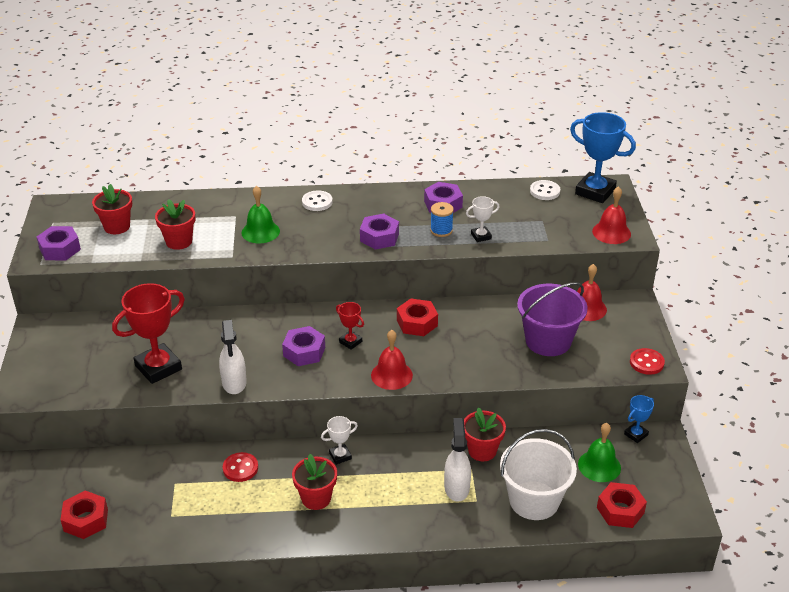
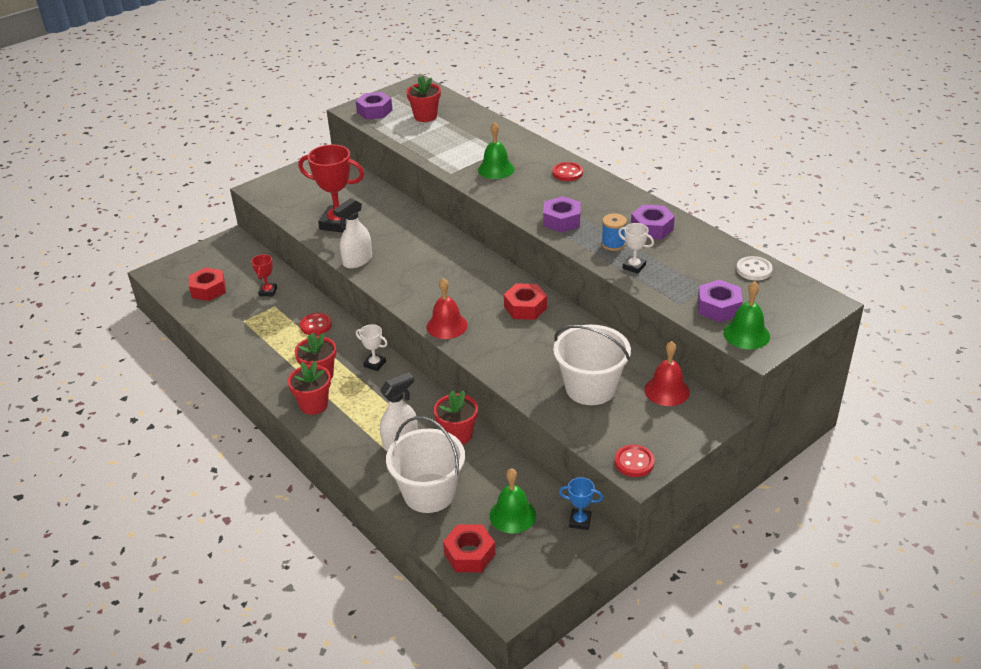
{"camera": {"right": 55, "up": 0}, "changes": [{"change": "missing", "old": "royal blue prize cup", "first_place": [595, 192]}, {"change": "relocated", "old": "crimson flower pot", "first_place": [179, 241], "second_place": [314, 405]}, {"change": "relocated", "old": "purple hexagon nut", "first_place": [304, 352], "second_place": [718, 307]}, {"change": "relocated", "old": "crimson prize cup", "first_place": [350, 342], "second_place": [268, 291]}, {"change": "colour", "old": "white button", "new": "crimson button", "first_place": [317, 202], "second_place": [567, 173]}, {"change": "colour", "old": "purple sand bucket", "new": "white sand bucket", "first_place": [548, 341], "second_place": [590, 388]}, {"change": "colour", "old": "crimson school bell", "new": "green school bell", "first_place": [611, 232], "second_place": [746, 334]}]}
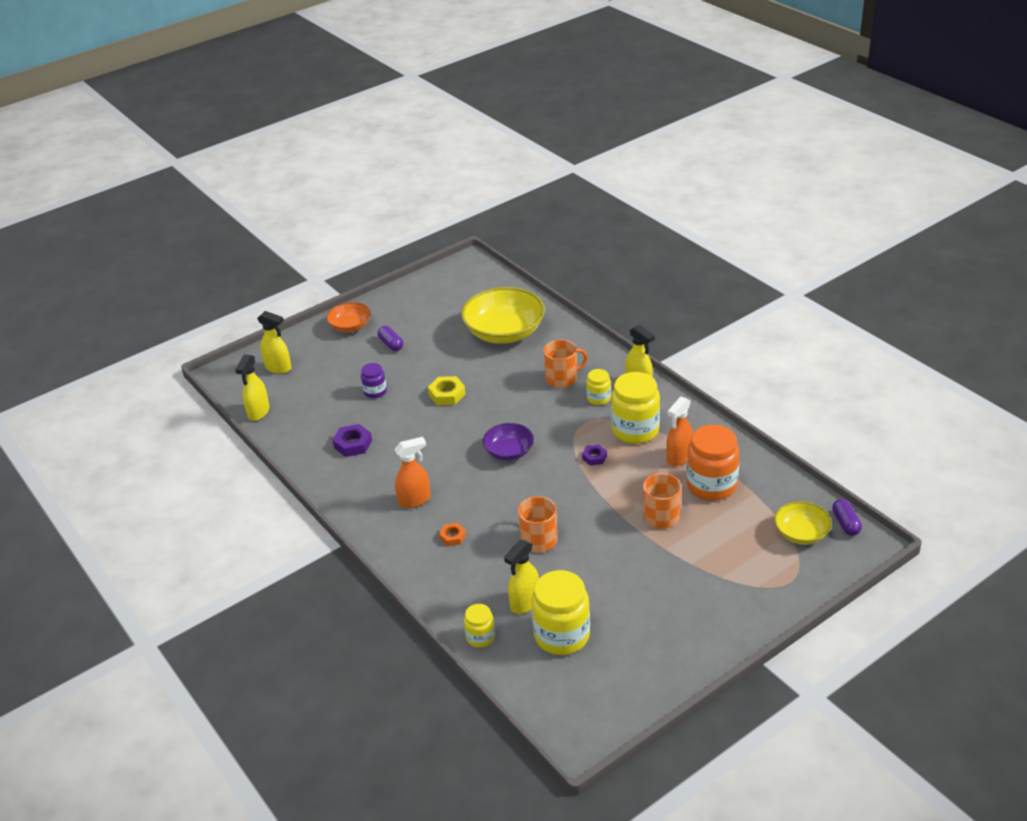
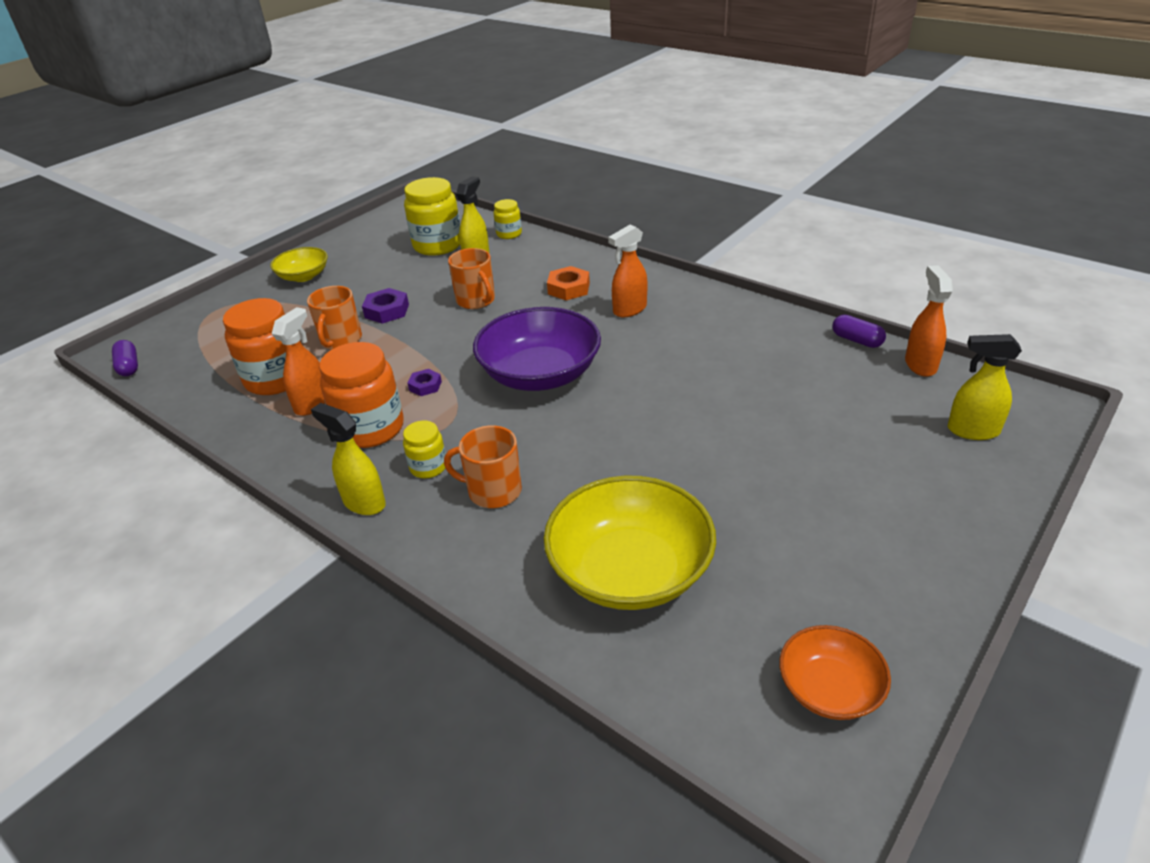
{"camera": {"right": 165, "up": 0}, "changes": [{"change": "missing", "old": "purple jar", "first_place": [375, 392]}, {"change": "missing", "old": "yellow hexagon nut", "first_place": [447, 394]}, {"change": "relocated", "old": "bright orange serving bowl", "first_place": [350, 326], "second_place": [829, 688]}, {"change": "relocated", "old": "purple hexagon nut", "first_place": [353, 444], "second_place": [387, 311]}, {"change": "relocated", "old": "purple capsule", "first_place": [391, 344], "second_place": [857, 340]}, {"change": "relocated", "old": "yellow serving bowl", "first_place": [801, 533], "second_place": [303, 276]}, {"change": "colour", "old": "yellow sprayer", "new": "bright orange sprayer", "first_place": [258, 412], "second_place": [920, 364]}, {"change": "colour", "old": "yellow jar", "new": "bright orange jar", "first_place": [635, 430], "second_place": [370, 428]}, {"change": "spun", "old": "bright orange mug", "first_place": [562, 378], "second_place": [493, 491], "degrees": 45}, {"change": "size", "old": "bright orange hexagon nut", "first_place": [452, 537], "second_place": [569, 288], "factor": 1.57}, {"change": "size", "old": "purple serving bowl", "first_place": [509, 452], "second_place": [540, 374], "factor": 1.83}]}
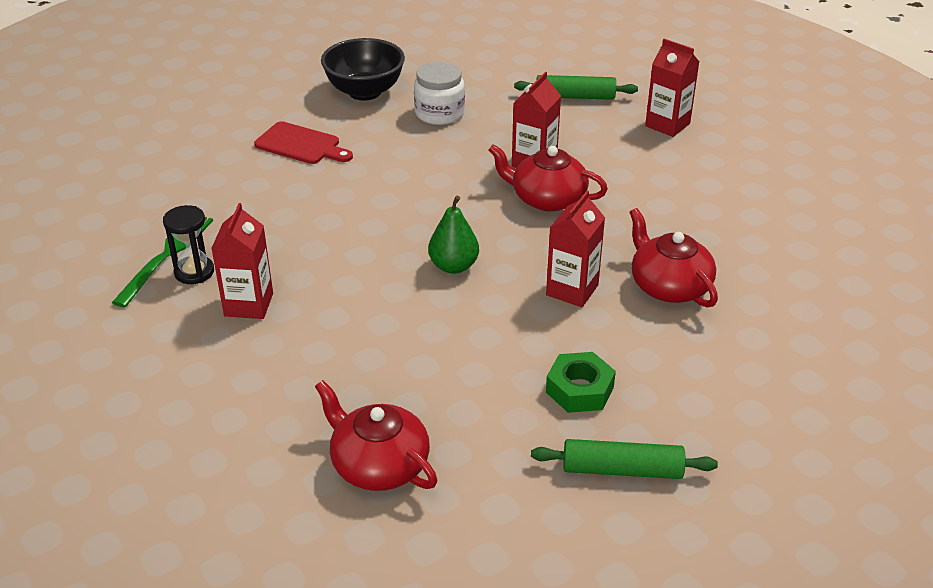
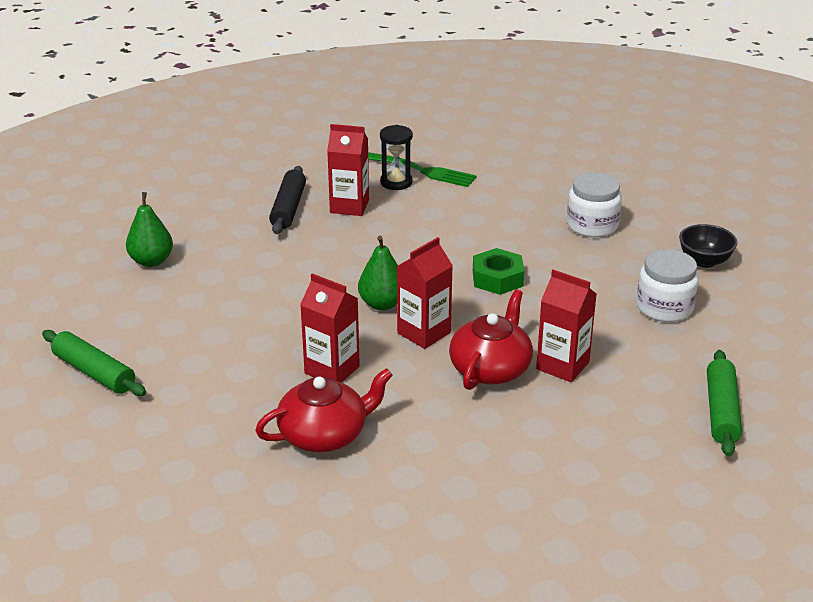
{"camera": {"right": 95, "up": -5}, "changes": [{"change": "appeared", "new": "black pastry roller", "second_place": [288, 208]}, {"change": "relocated", "old": "green hexagon nut", "first_place": [579, 389], "second_place": [497, 278]}, {"change": "relocated", "old": "crimson milk carton", "first_place": [667, 125], "second_place": [424, 333]}, {"change": "exchanged", "old": "crimson bread board", "new": "white jar", "first_place": [301, 145], "second_place": [592, 225]}, {"change": "exchanged", "old": "crimson tea pot", "new": "green toy pear", "first_place": [378, 464], "second_place": [151, 261]}, {"change": "spun", "old": "green pastry roller", "first_place": [622, 469], "second_place": [94, 372], "degrees": -60}, {"change": "size", "old": "black serving bowl", "first_place": [365, 92], "second_place": [704, 261], "factor": 0.62}]}
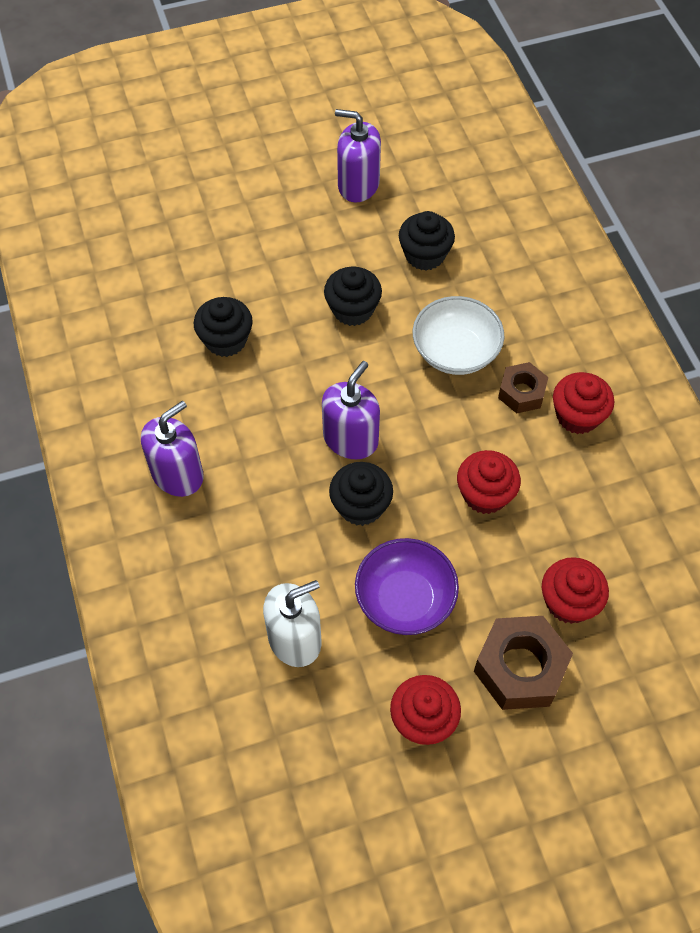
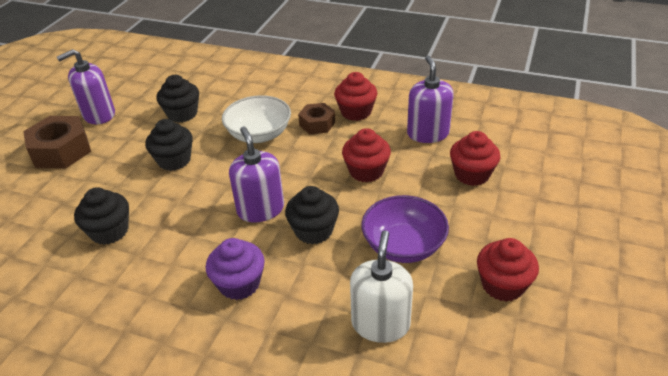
{"camera": {"right": -50, "up": -20}, "changes": [{"change": "appeared", "new": "purple cupcake", "second_place": [239, 284]}, {"change": "relocated", "old": "purple soap pump", "first_place": [177, 474], "second_place": [428, 133]}, {"change": "relocated", "old": "dark brown hexagon nut", "first_place": [520, 668], "second_place": [61, 151]}]}
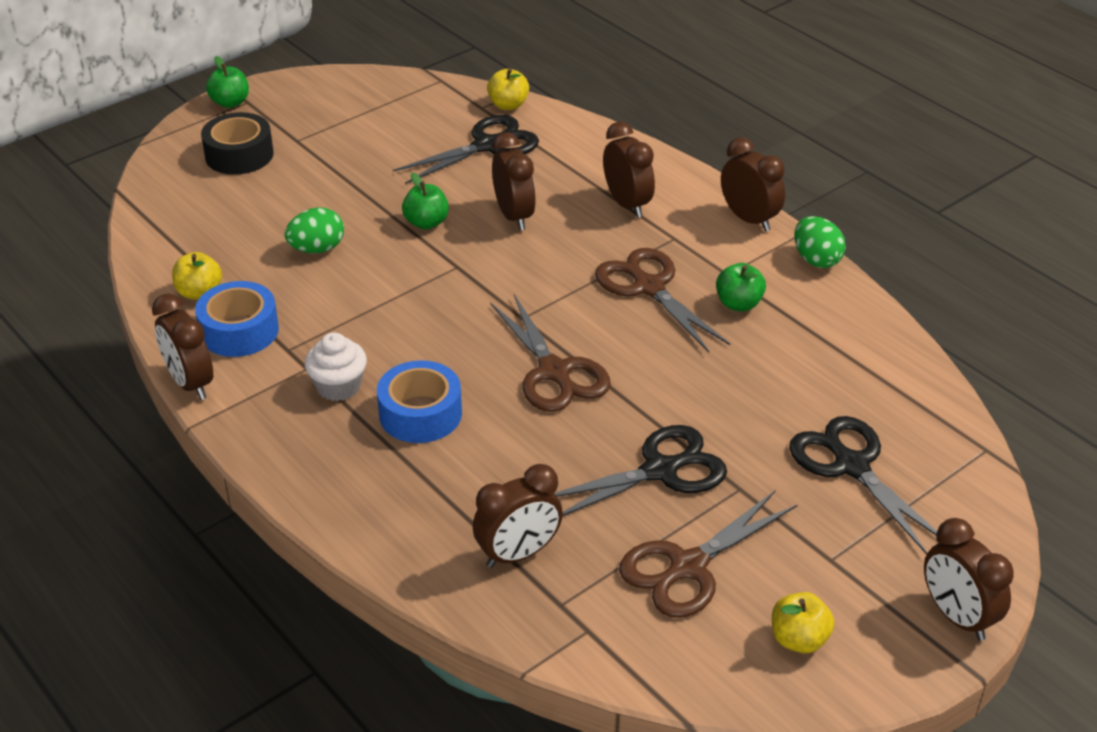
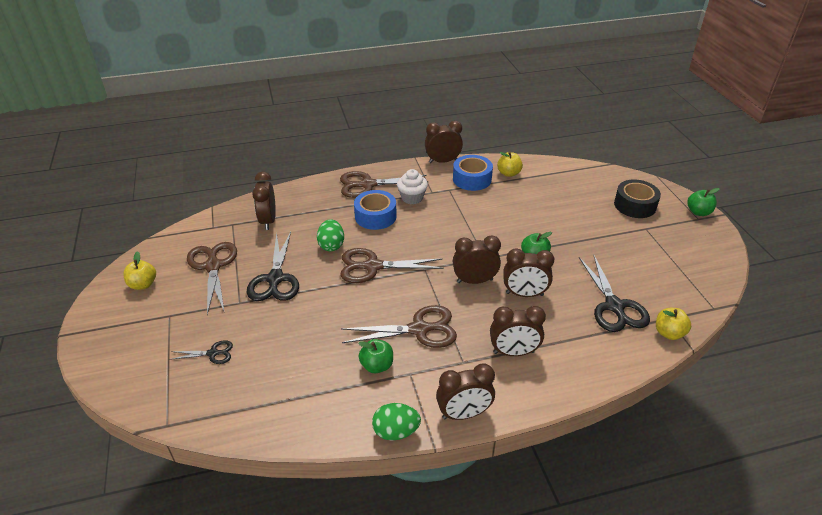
{"camera": {"right": 115, "up": 0}, "changes": [{"change": "appeared", "new": "dark brown pair of scissors", "second_place": [368, 185]}, {"change": "relocated", "old": "green toy egg", "first_place": [317, 249], "second_place": [331, 245]}, {"change": "relocated", "old": "dark brown alarm clock", "first_place": [957, 617], "second_place": [474, 281]}, {"change": "size", "old": "black pair of scissors", "first_place": [851, 466], "second_place": [212, 353], "factor": 0.52}]}
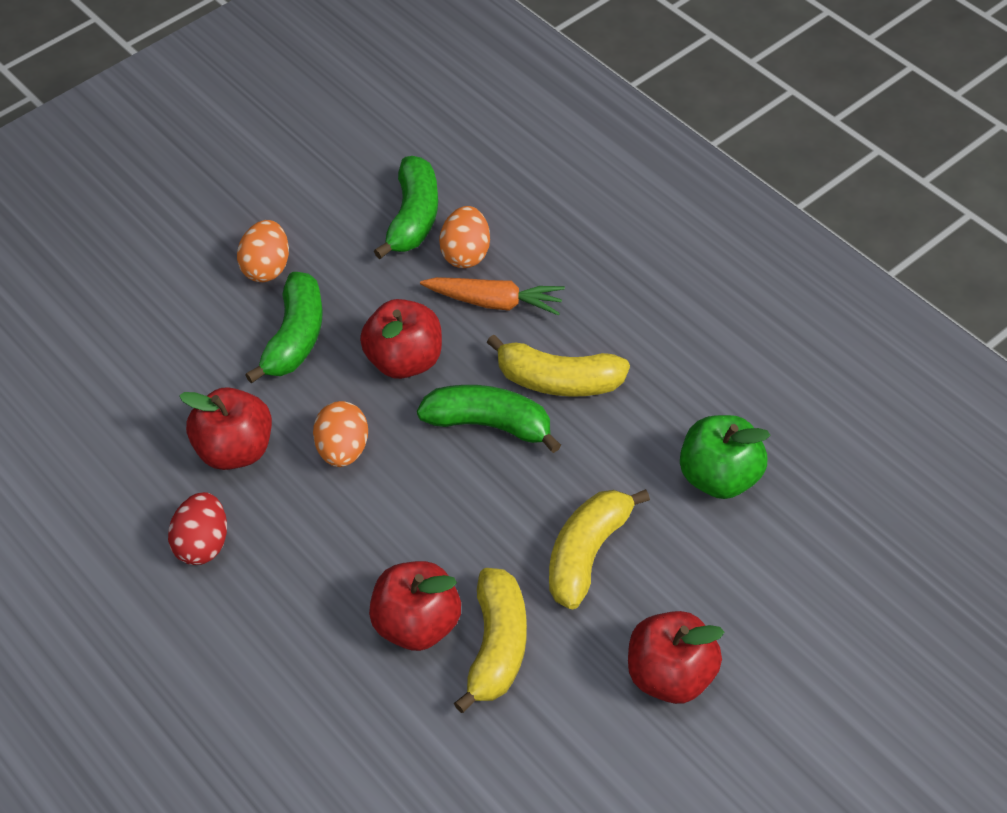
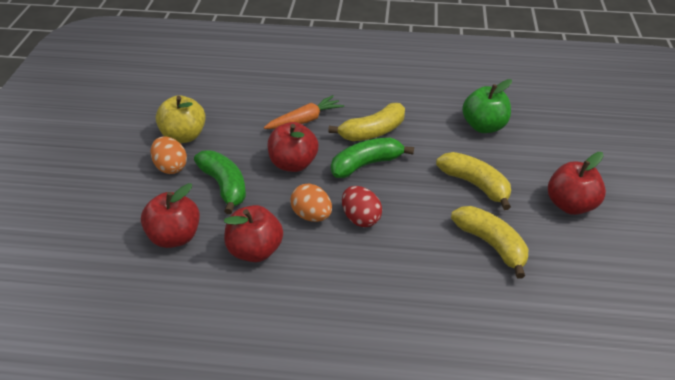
{"camera": {"right": -45, "up": -10}, "changes": [{"change": "missing", "old": "green toy banana", "first_place": [413, 217]}, {"change": "missing", "old": "bright orange toy egg", "first_place": [466, 254]}, {"change": "appeared", "new": "yellow apple", "second_place": [184, 136]}, {"change": "relocated", "old": "crimson toy egg", "first_place": [203, 544], "second_place": [360, 218]}, {"change": "relocated", "old": "crimson apple", "first_place": [417, 625], "second_place": [174, 237]}, {"change": "spun", "old": "yellow toy banana", "first_place": [587, 554], "second_place": [475, 185], "degrees": 150}]}
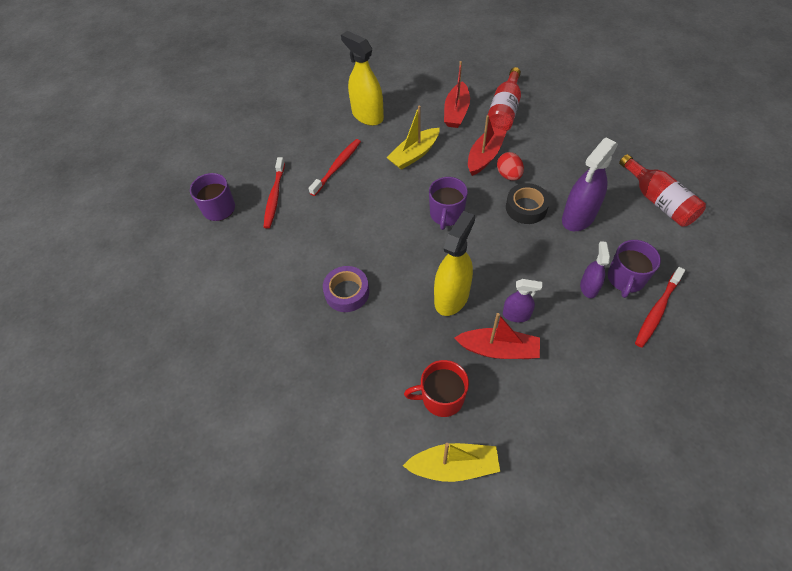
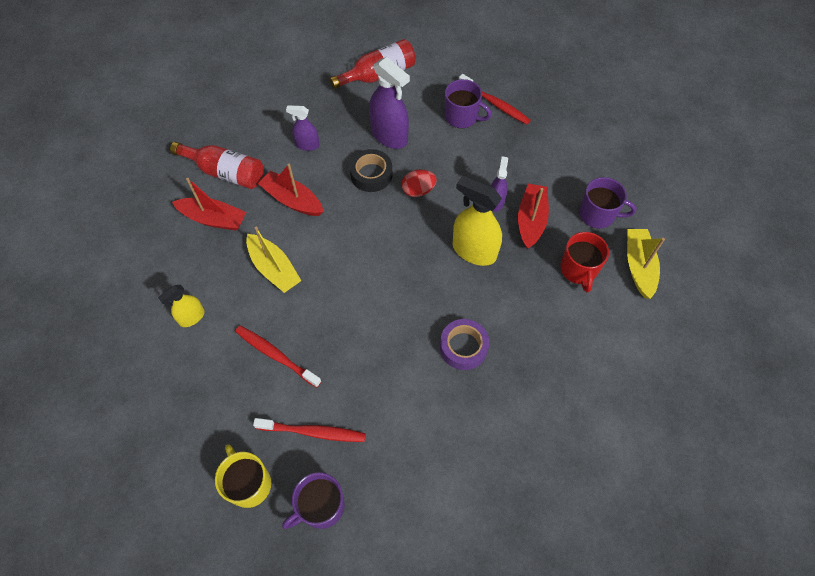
{"camera": {"right": -90, "up": 5}, "changes": [{"change": "appeared", "new": "yellow mug", "second_place": [249, 484]}, {"change": "relocated", "old": "purple mug", "first_place": [446, 214], "second_place": [598, 214]}, {"change": "relocated", "old": "crimson toy egg", "first_place": [509, 175], "second_place": [418, 191]}, {"change": "relocated", "old": "purple sprayer", "first_place": [588, 287], "second_place": [307, 145]}, {"change": "size", "old": "yellow sprayer", "first_place": [367, 116], "second_place": [192, 317], "factor": 0.56}]}
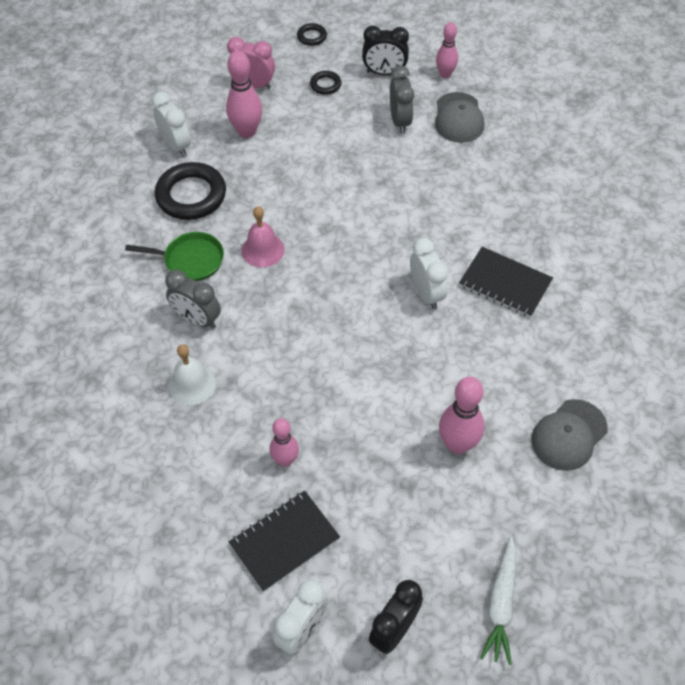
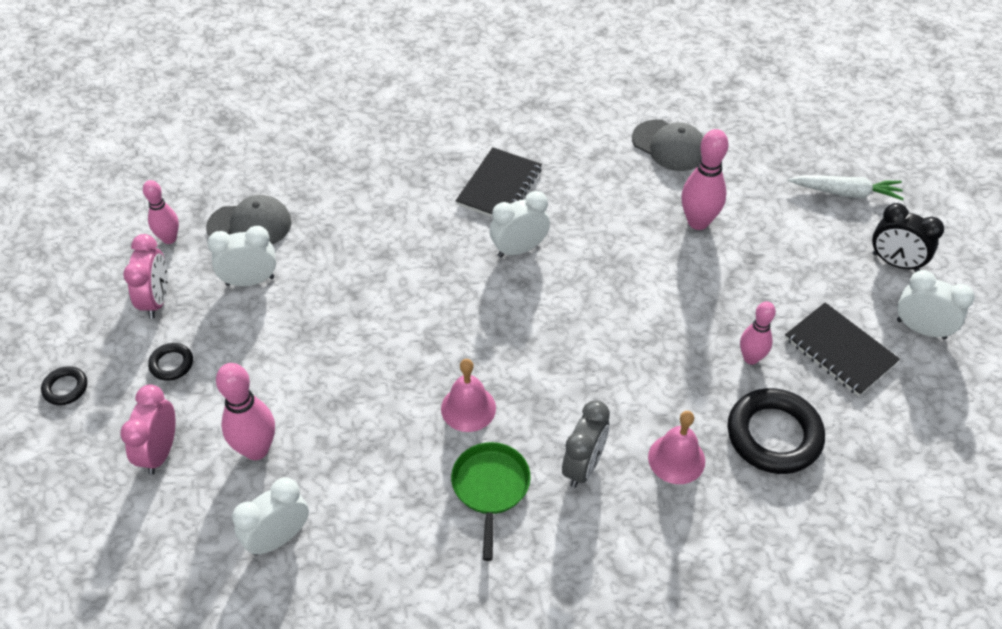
{"camera": {"right": -95, "up": -5}, "changes": [{"change": "relocated", "old": "black ring", "first_place": [191, 195], "second_place": [774, 435]}, {"change": "colour", "old": "white school bell", "new": "rosy school bell", "first_place": [192, 384], "second_place": [676, 459]}, {"change": "colour", "old": "black alarm clock", "new": "rosy alarm clock", "first_place": [384, 73], "second_place": [157, 300]}, {"change": "colour", "old": "ash-grey alarm clock", "new": "white alarm clock", "first_place": [400, 121], "second_place": [250, 281]}]}
